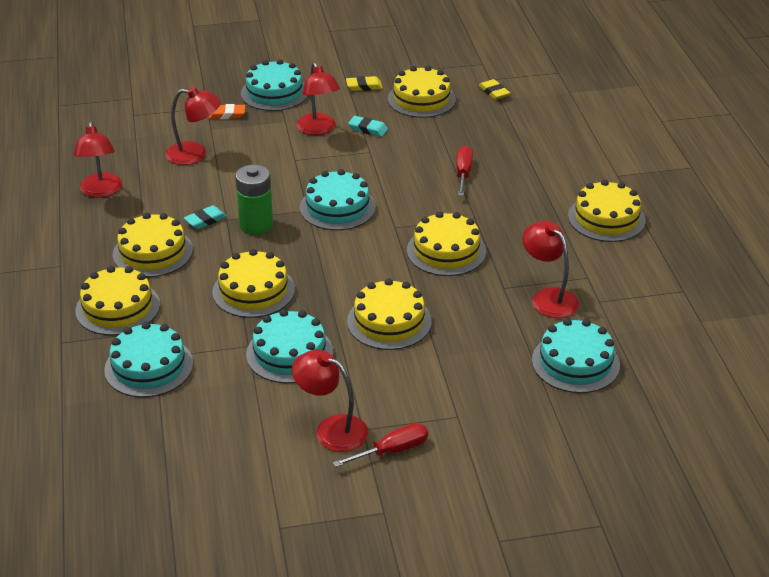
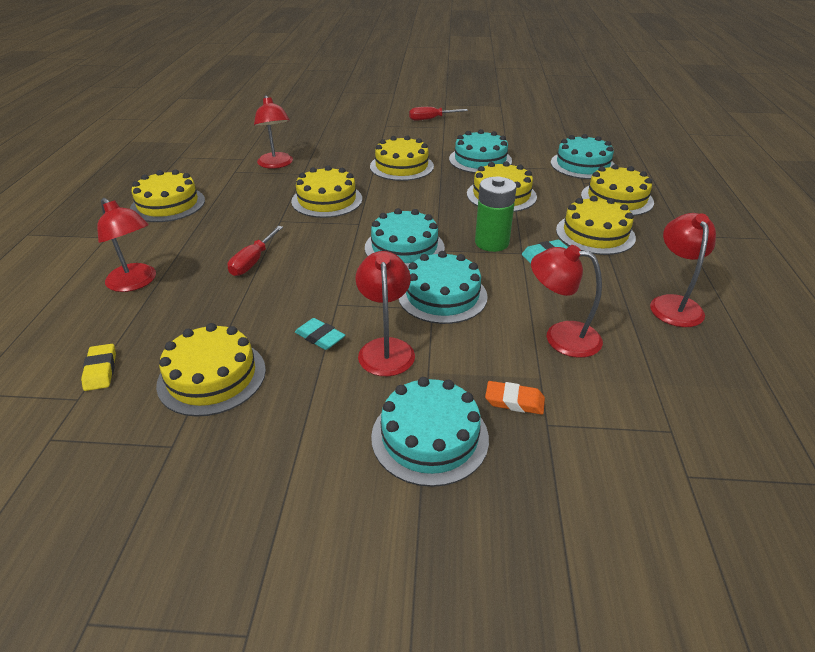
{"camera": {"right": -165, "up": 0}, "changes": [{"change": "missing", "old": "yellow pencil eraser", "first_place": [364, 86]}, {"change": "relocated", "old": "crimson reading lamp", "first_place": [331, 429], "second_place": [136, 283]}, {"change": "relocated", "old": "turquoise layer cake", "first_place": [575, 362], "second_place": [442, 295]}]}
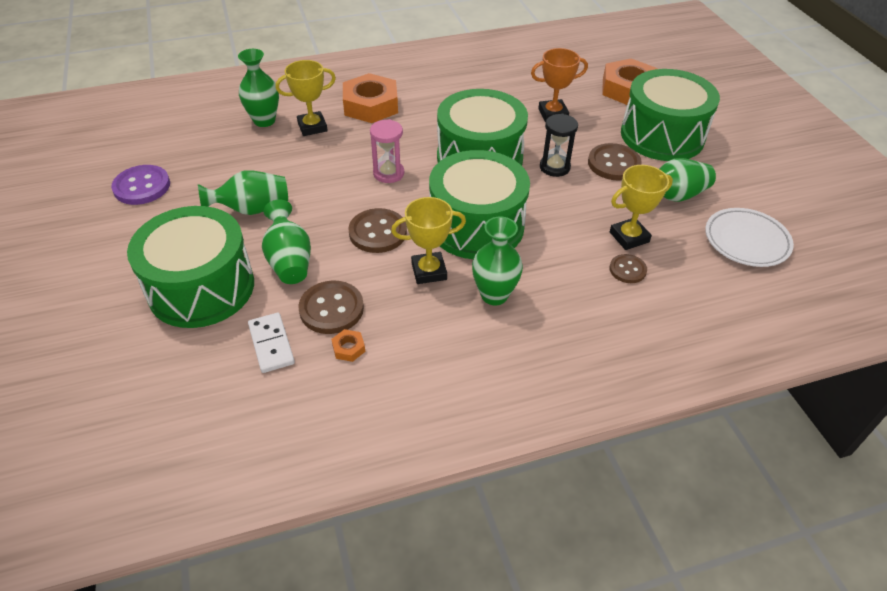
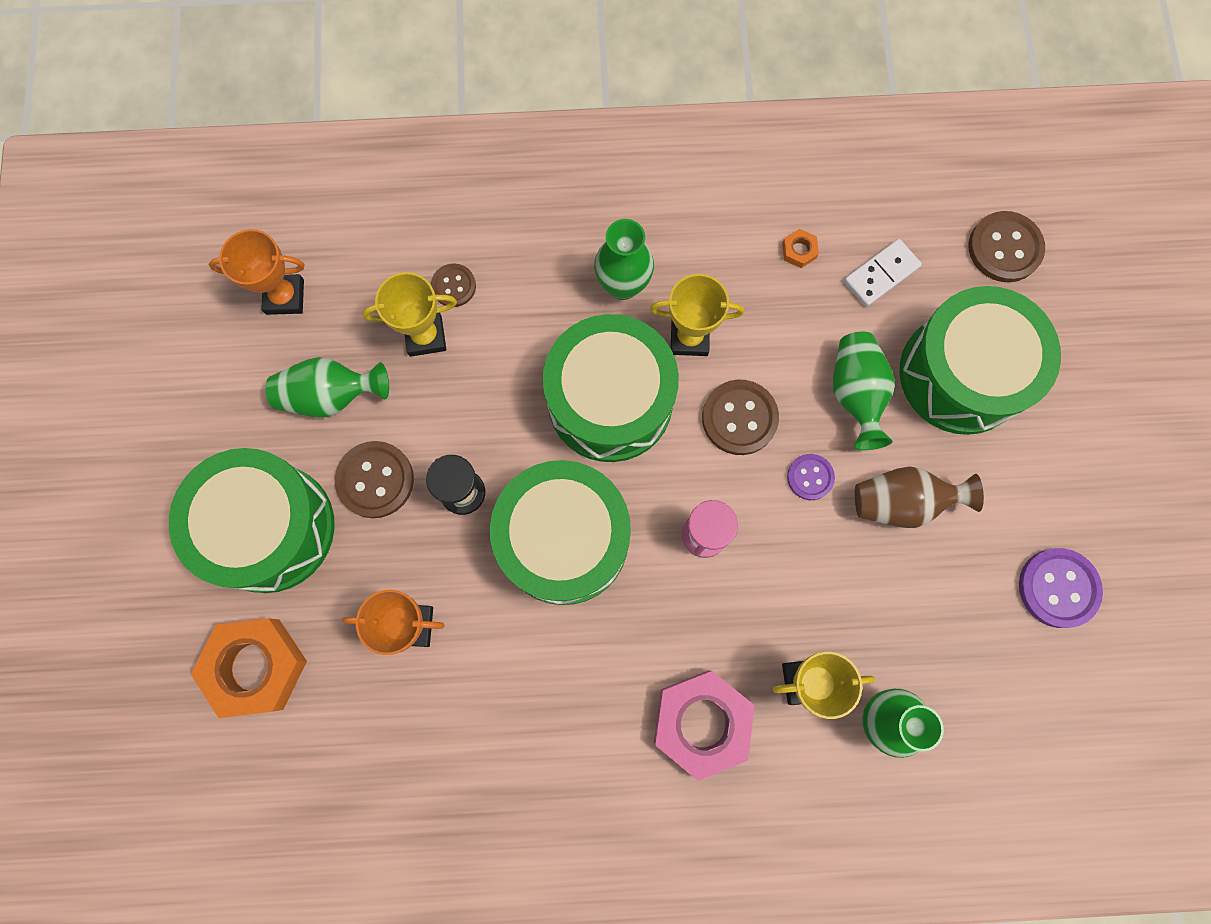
{"camera": {"right": -165, "up": 30}, "changes": [{"change": "appeared", "new": "purple button", "second_place": [810, 477]}, {"change": "relocated", "old": "dark brown button", "first_place": [331, 309], "second_place": [1004, 248]}, {"change": "exchanged", "old": "white flat dish", "new": "bright orange prize cup", "first_place": [746, 241], "second_place": [285, 297]}, {"change": "colour", "old": "green tall vase", "new": "dark brown tall vase", "first_place": [252, 209], "second_place": [902, 502]}, {"change": "colour", "old": "bright orange hexagon nut", "new": "rosy hexagon nut", "first_place": [370, 105], "second_place": [702, 722]}, {"change": "spun", "old": "white domino tile", "first_place": [271, 344], "second_place": [881, 274], "degrees": 60}]}
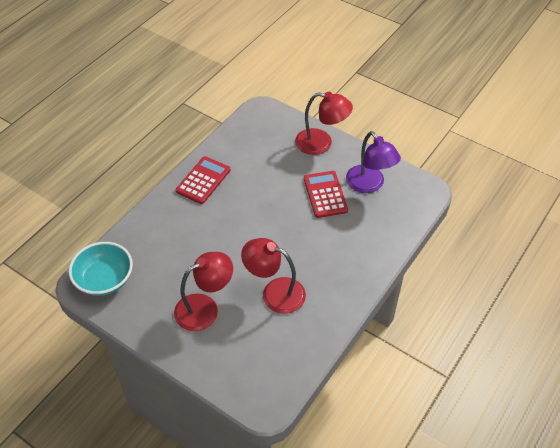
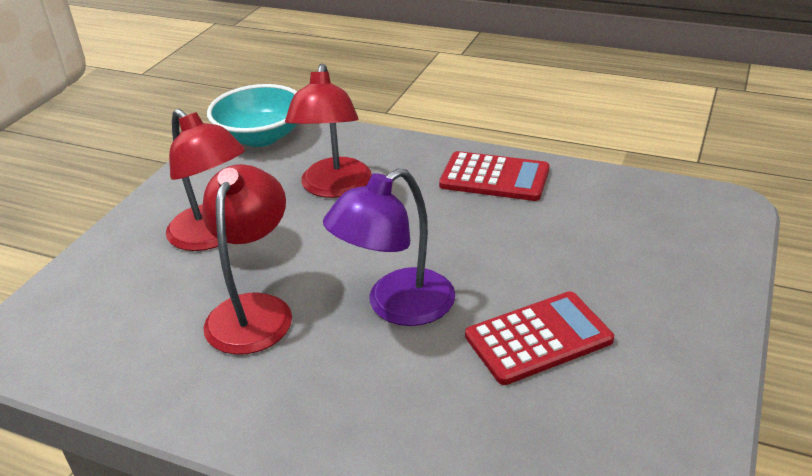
{"camera": {"right": 80, "up": -15}, "changes": [{"change": "relocated", "old": "crimson reading lamp", "first_place": [321, 143], "second_place": [334, 187]}, {"change": "relocated", "old": "purple reading lamp", "first_place": [369, 185], "second_place": [397, 306]}]}
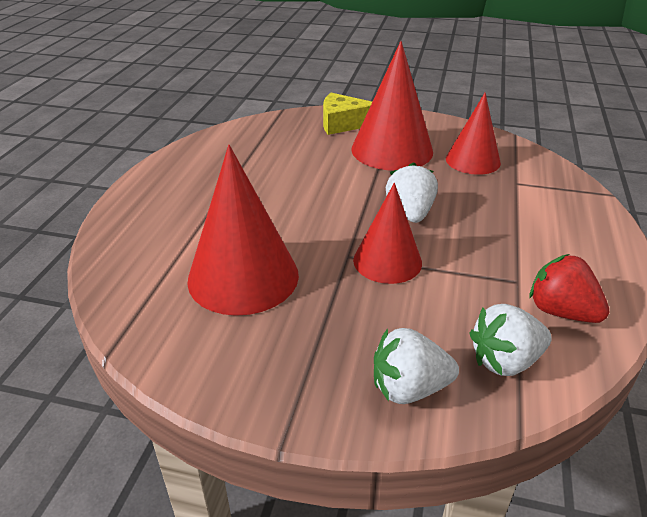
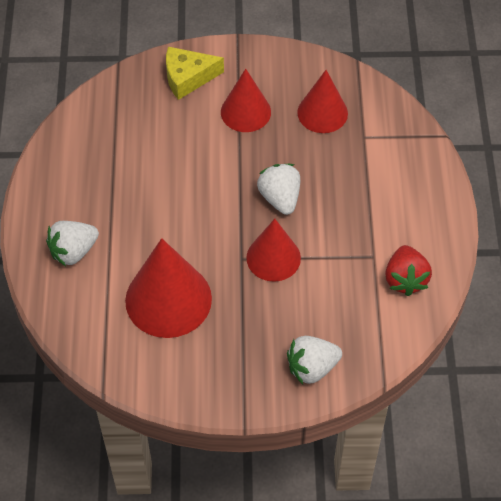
{"camera": {"right": -15, "up": 20}, "changes": [{"change": "relocated", "old": "white toy strawberry", "first_place": [505, 361], "second_place": [73, 251]}, {"change": "spun", "old": "crimson toy strawberry", "first_place": [561, 311], "second_place": [405, 279], "degrees": -120}, {"change": "size", "old": "crimson cone shape", "first_place": [392, 150], "second_place": [245, 112], "factor": 0.64}]}
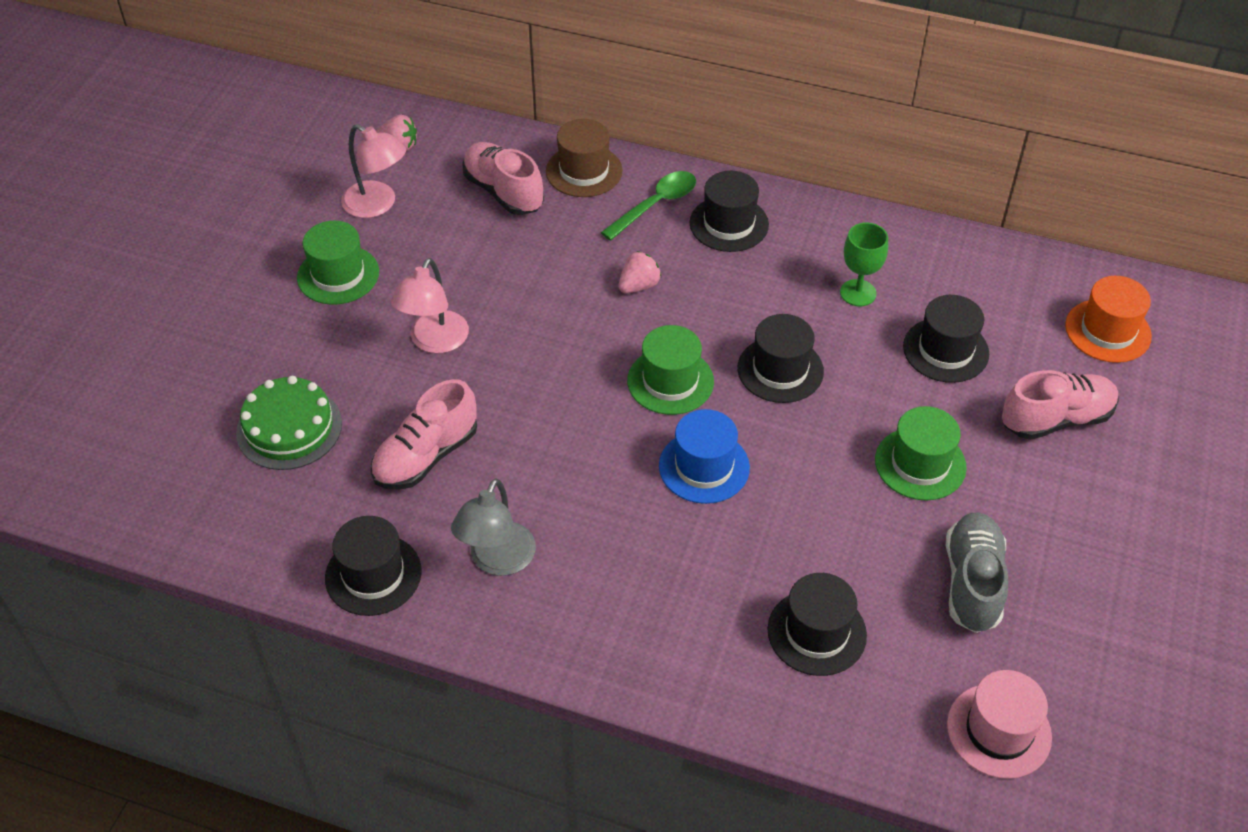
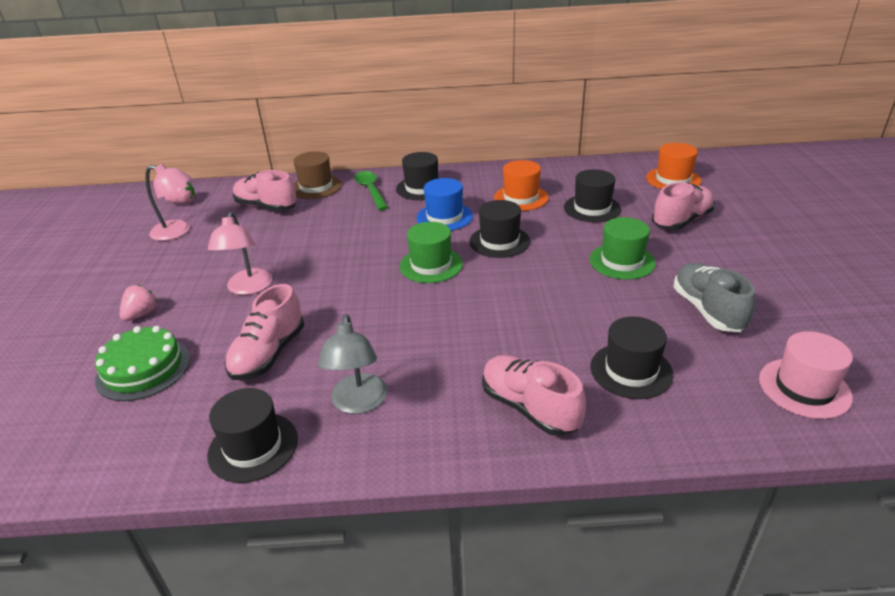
{"camera": {"right": -20, "up": -15}, "changes": [{"change": "missing", "old": "green top hat", "first_place": [338, 275]}, {"change": "appeared", "new": "rosy shoe", "second_place": [529, 408]}, {"change": "relocated", "old": "rosy toy strawberry", "first_place": [639, 286], "second_place": [141, 314]}, {"change": "relocated", "old": "royal blue top hat", "first_place": [704, 467], "second_place": [444, 217]}, {"change": "exchanged", "old": "green goblet", "new": "bright orange top hat", "first_place": [858, 293], "second_place": [521, 198]}, {"change": "spun", "old": "green tablespoon", "first_place": [655, 205], "second_place": [370, 190], "degrees": -45}]}
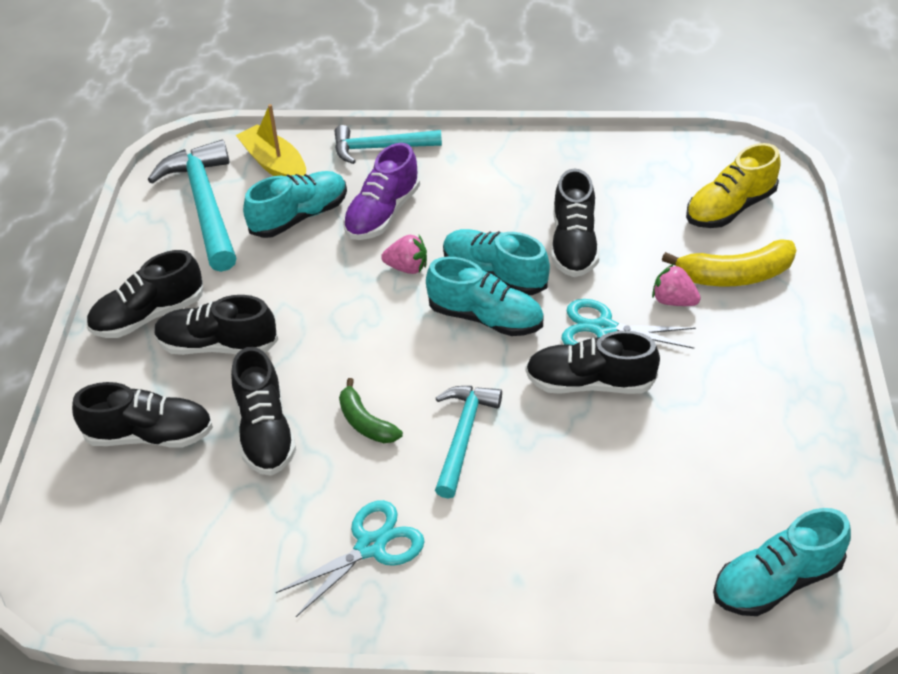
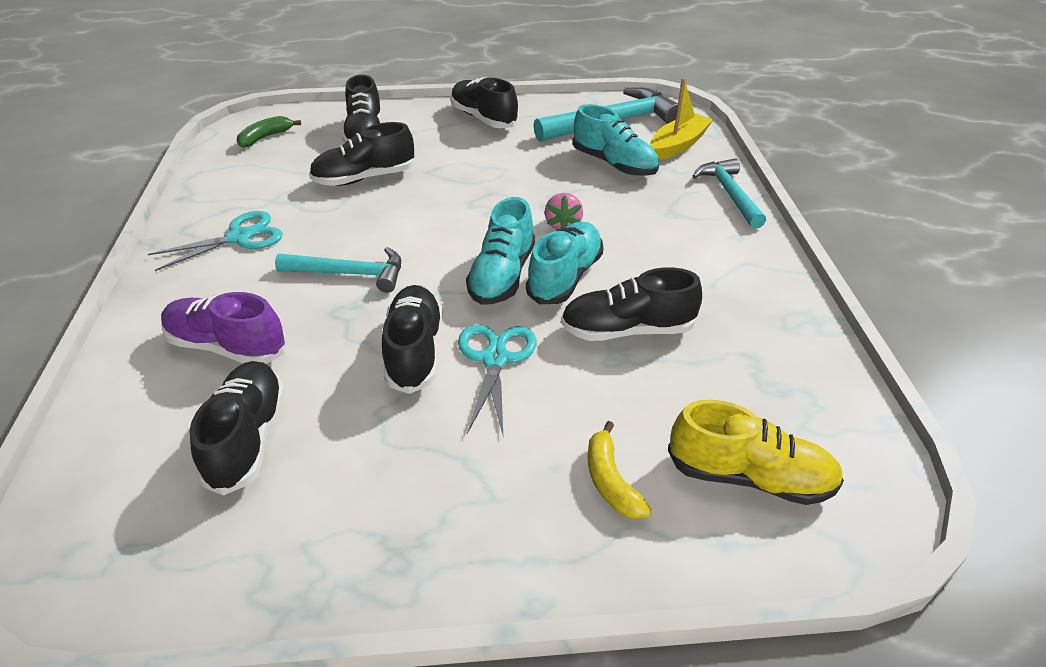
{"camera": {"right": 80, "up": -5}, "changes": [{"change": "missing", "old": "rosy toy strawberry", "first_place": [673, 301]}, {"change": "missing", "old": "turquoise shoe", "first_place": [776, 581]}, {"change": "relocated", "old": "black shoe", "first_place": [218, 345], "second_place": [247, 438]}, {"change": "relocated", "old": "green toy banana", "first_place": [365, 422], "second_place": [265, 137]}, {"change": "relocated", "old": "purple shoe", "first_place": [382, 213], "second_place": [227, 346]}, {"change": "spun", "old": "turquoise pair of scissors", "first_place": [371, 546], "second_place": [240, 237], "degrees": -75}, {"change": "spun", "old": "yellow shoe", "first_place": [730, 208], "second_place": [749, 477], "degrees": 150}, {"change": "size", "old": "yellow toy banana", "first_place": [735, 275], "second_place": [610, 481], "factor": 0.64}]}
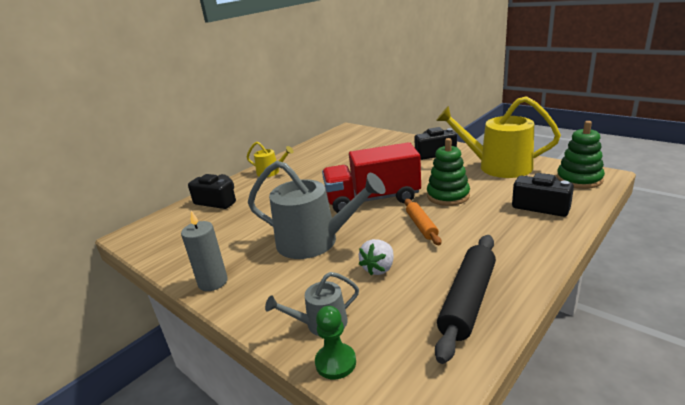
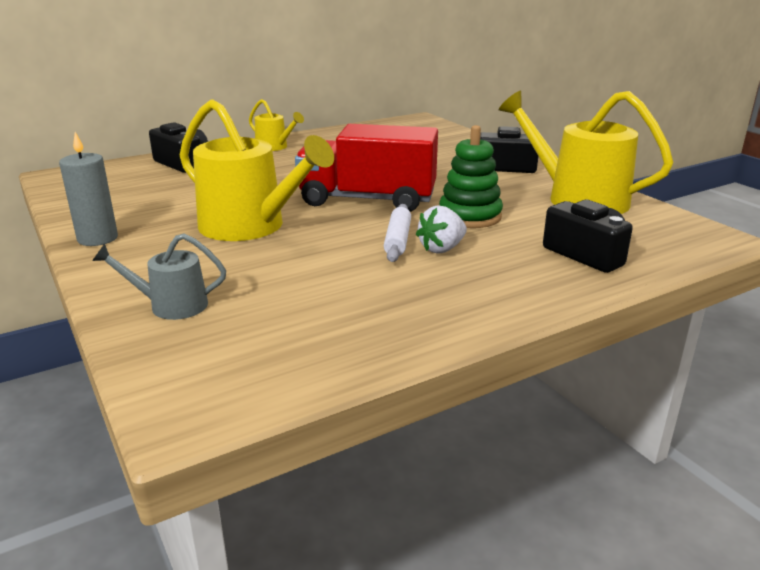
{"camera": {"right": 15, "up": 0}, "changes": [{"change": "missing", "old": "green game pawn", "first_place": [335, 362]}, {"change": "missing", "old": "black pastry roller", "first_place": [468, 301]}, {"change": "missing", "old": "green stacking rings", "first_place": [579, 179]}, {"change": "relocated", "old": "white toy strawberry", "first_place": [379, 268], "second_place": [442, 249]}, {"change": "colour", "old": "ash-grey watering can", "new": "yellow watering can", "first_place": [314, 241], "second_place": [250, 226]}, {"change": "colour", "old": "bright orange pastry roller", "new": "white pastry roller", "first_place": [421, 226], "second_place": [397, 240]}]}
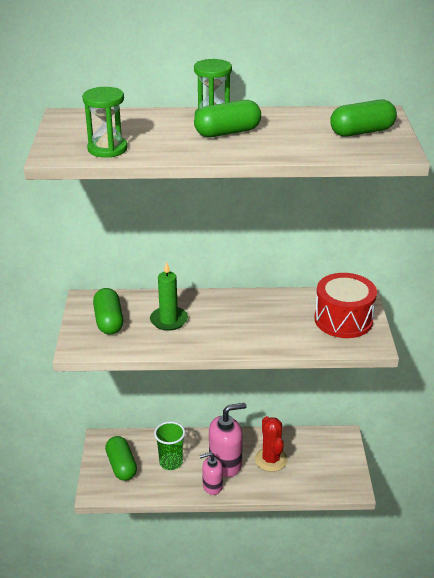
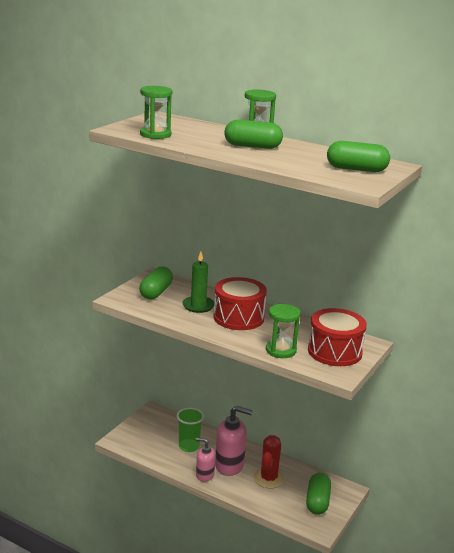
{"camera": {"right": 30, "up": -10}, "changes": [{"change": "appeared", "new": "crimson snare drum", "second_place": [238, 317]}, {"change": "appeared", "new": "green sandglass", "second_place": [281, 350]}, {"change": "relocated", "old": "green capsule", "first_place": [121, 466], "second_place": [317, 502]}]}
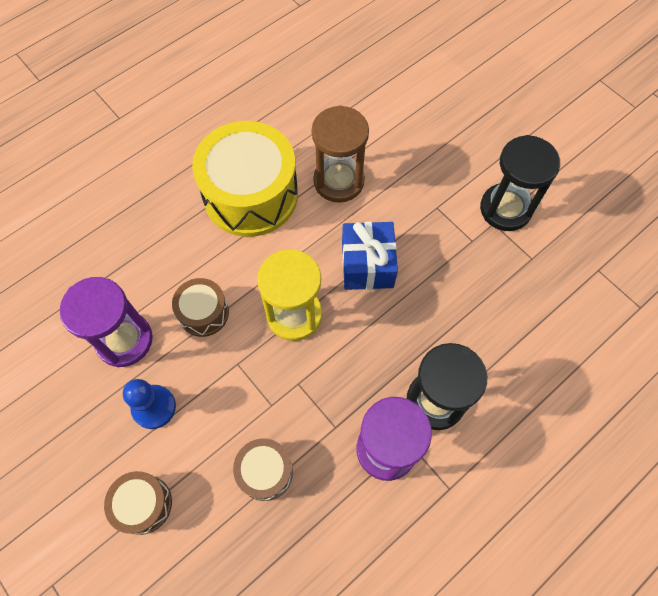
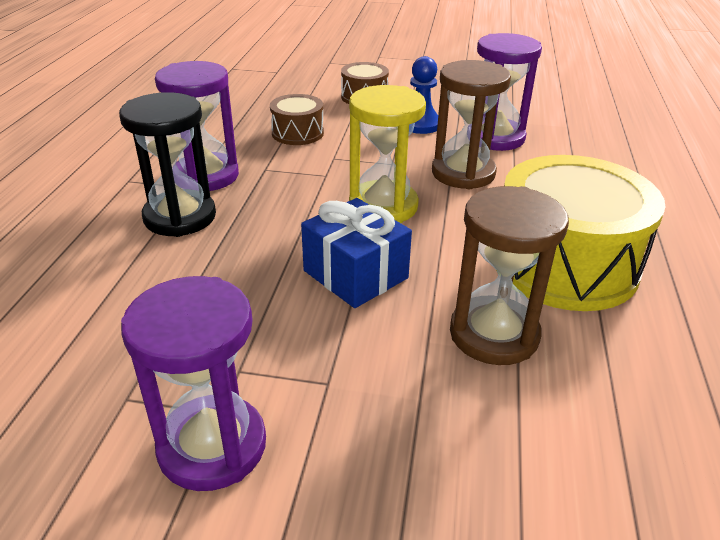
{"camera": {"right": 140, "up": -30}, "changes": [{"change": "exchanged", "old": "dark brown snare drum", "new": "dark brown sandglass", "first_place": [203, 313], "second_place": [463, 173]}, {"change": "colour", "old": "black sandglass", "new": "purple sandglass", "first_place": [505, 209], "second_place": [212, 446]}]}
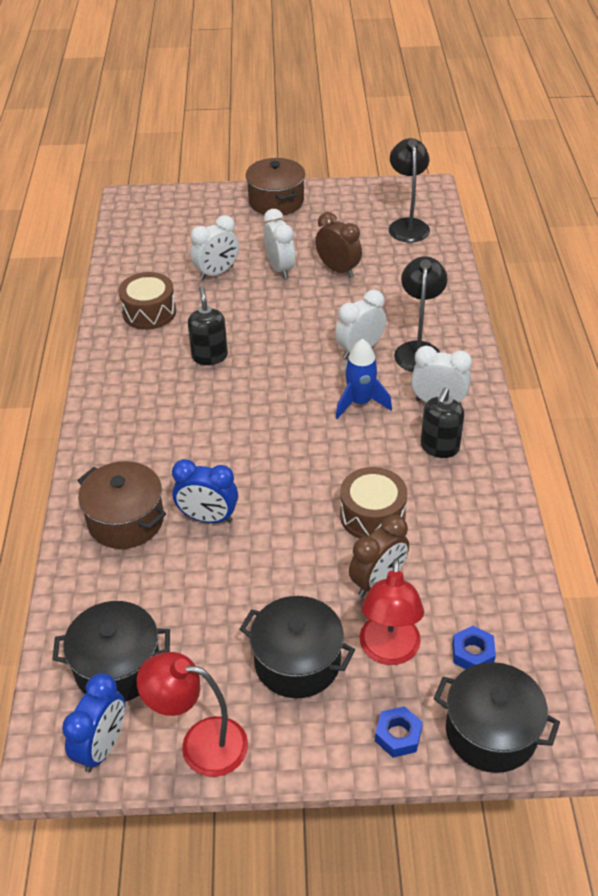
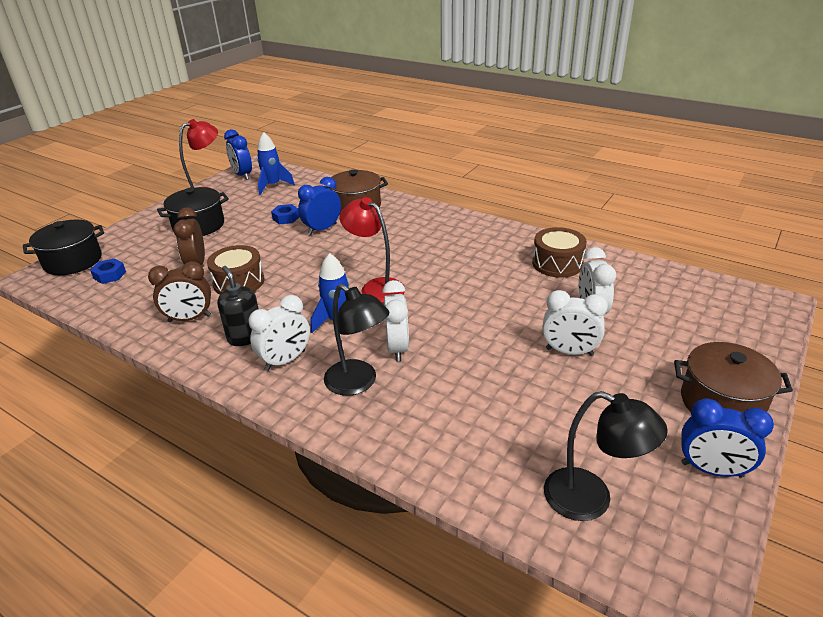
{"camera": {"right": 125, "up": -10}, "changes": [{"change": "missing", "old": "black soap pump", "first_place": [209, 356]}, {"change": "appeared", "new": "royal blue alarm clock", "second_place": [711, 470]}, {"change": "relocated", "old": "dark brown alarm clock", "first_place": [338, 270], "second_place": [189, 319]}, {"change": "relocated", "old": "crimson reading lamp", "first_place": [389, 651], "second_place": [376, 287]}, {"change": "relocated", "old": "royal blue hexagon nut", "first_place": [398, 735], "second_place": [286, 218]}, {"change": "exchanged", "old": "black pot", "new": "royal blue spaceship", "first_place": [117, 667], "second_place": [273, 186]}]}
